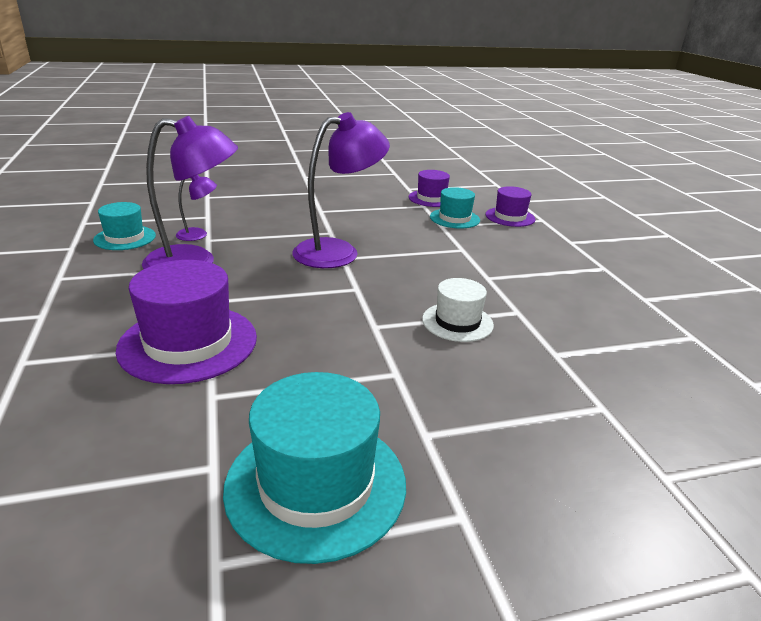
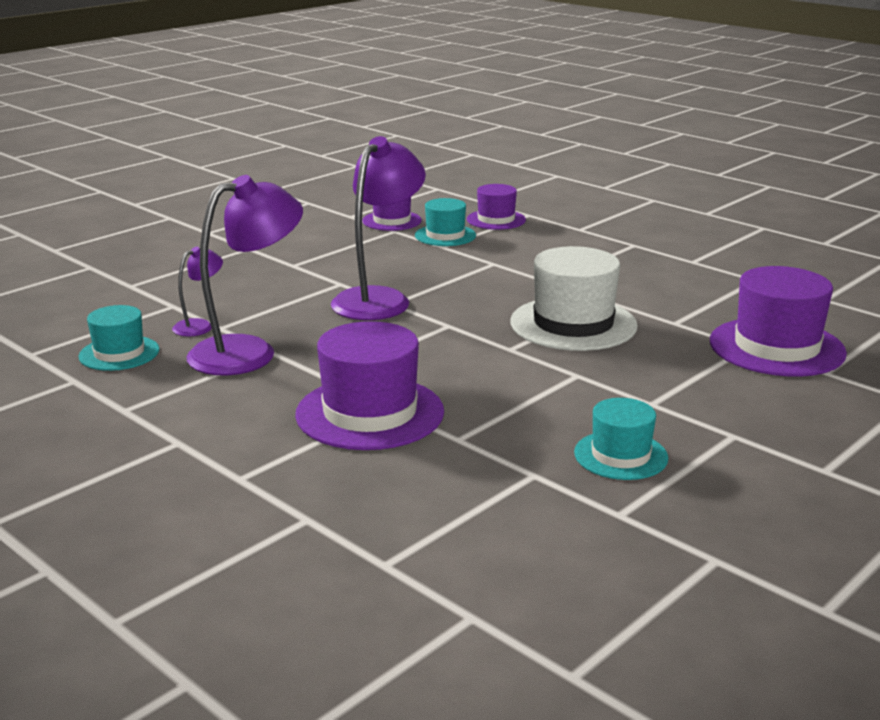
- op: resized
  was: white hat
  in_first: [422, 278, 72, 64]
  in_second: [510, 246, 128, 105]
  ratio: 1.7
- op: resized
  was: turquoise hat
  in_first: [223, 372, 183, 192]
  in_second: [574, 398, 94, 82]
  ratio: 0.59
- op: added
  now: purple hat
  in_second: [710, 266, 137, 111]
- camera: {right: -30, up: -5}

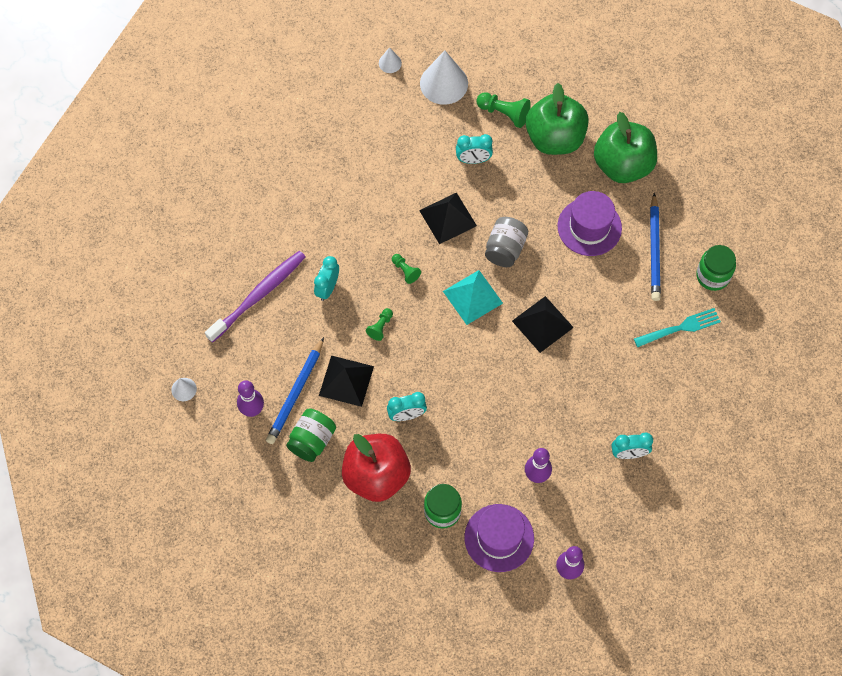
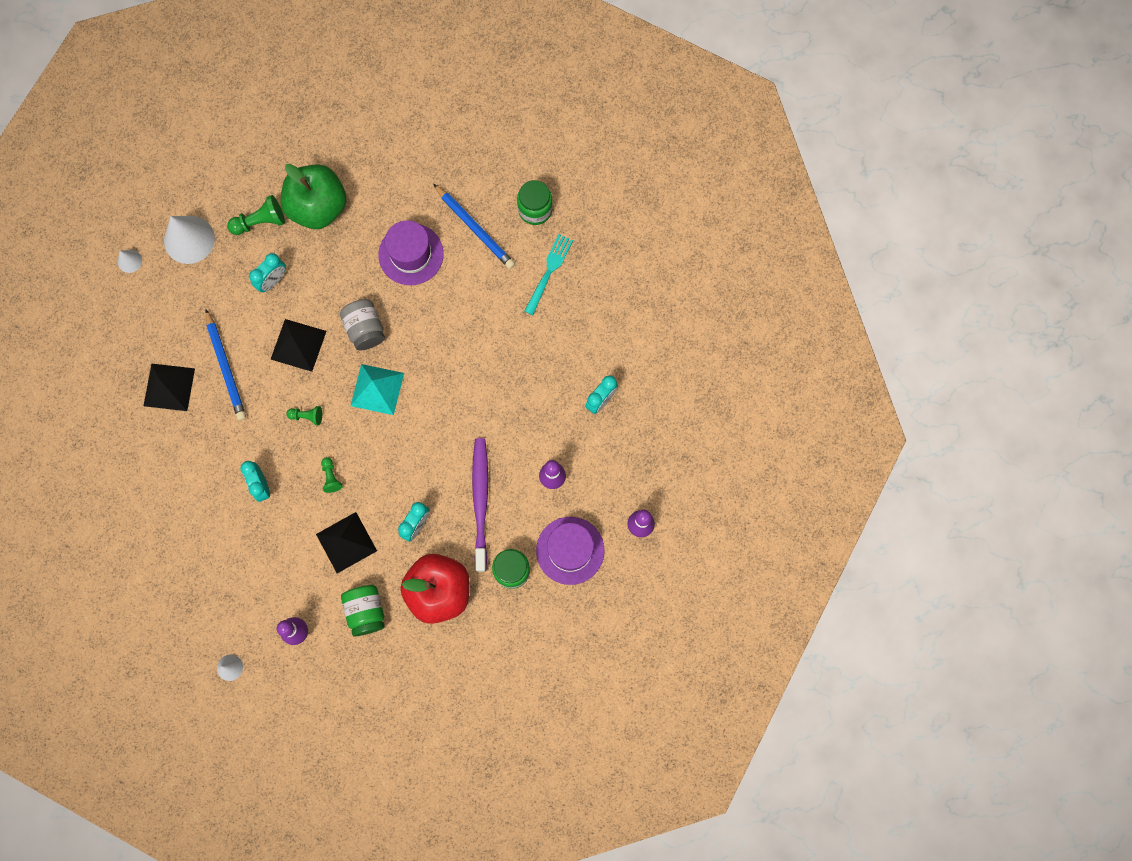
- op: removed
  was: green apple
  in_first: [594, 112, 63, 71]
- op: moved
  was: purple toothbrush
  in_first: [205, 251, 101, 92]
  in_second: [472, 438, 16, 134]
- op: moved
  was: black pyramid
  in_first: [512, 296, 62, 57]
  in_second: [144, 363, 51, 48]
- op: moved
  was: blue pencil
  in_first: [266, 337, 58, 107]
  in_second: [205, 309, 41, 111]
- camera: {right: -45, up: 10}

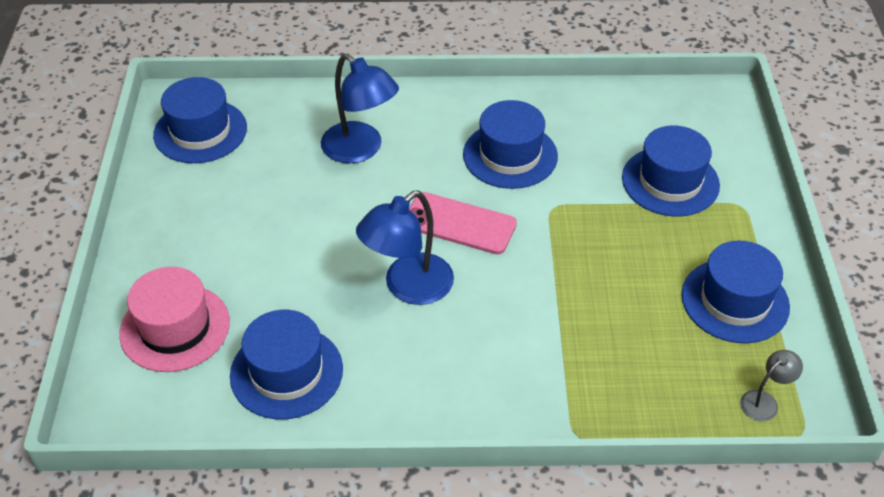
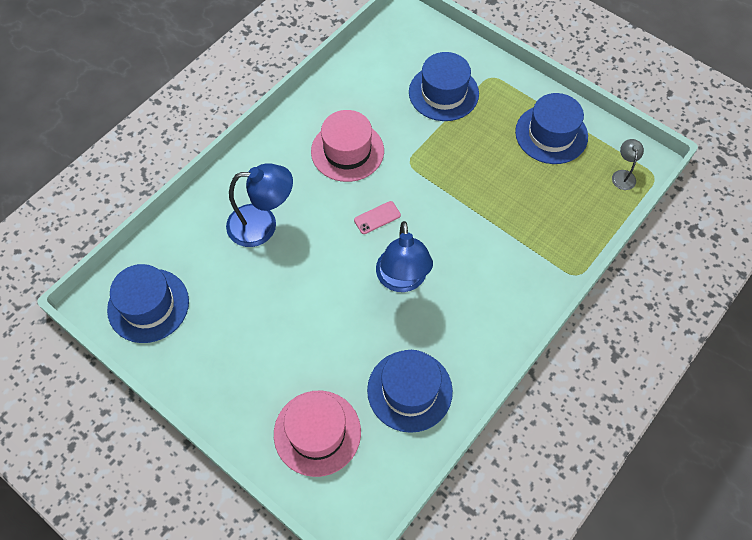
- op: recoloured
  was: blue hat
  now: pink hat
  in_first: [463, 100, 95, 89]
  in_second: [311, 110, 73, 72]
- op: resized
  was: pink phone
  in_first: [409, 192, 108, 62]
  in_second: [354, 201, 47, 33]
  ratio: 0.54
- camera: {right: -50, up: 15}

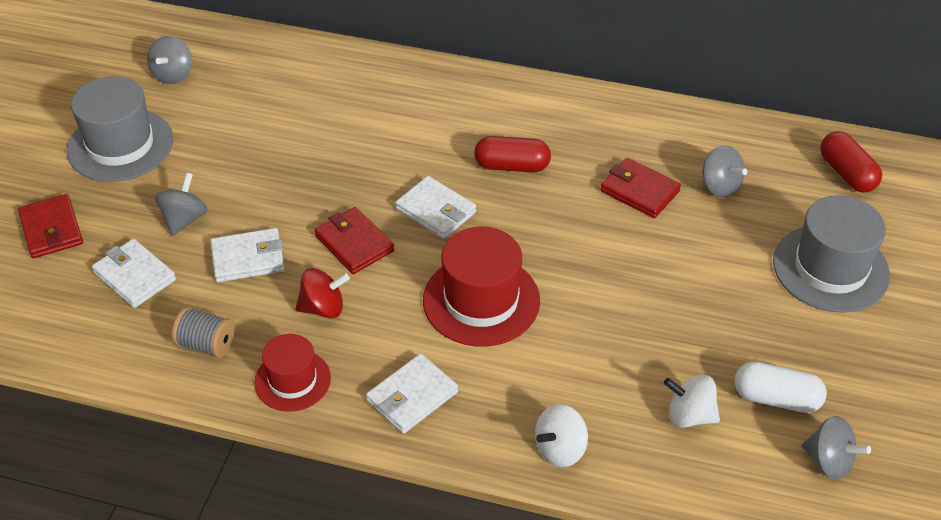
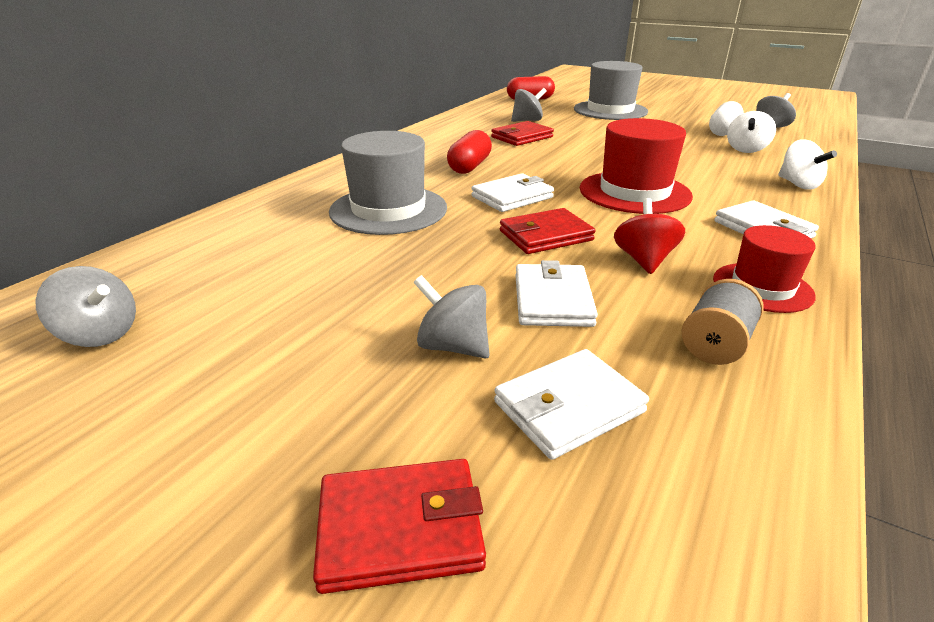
- op: moved
  was: grey hat
  in_first: [67, 76, 106, 106]
  in_second: [329, 131, 118, 104]
- camera: {right: -75, up: -15}

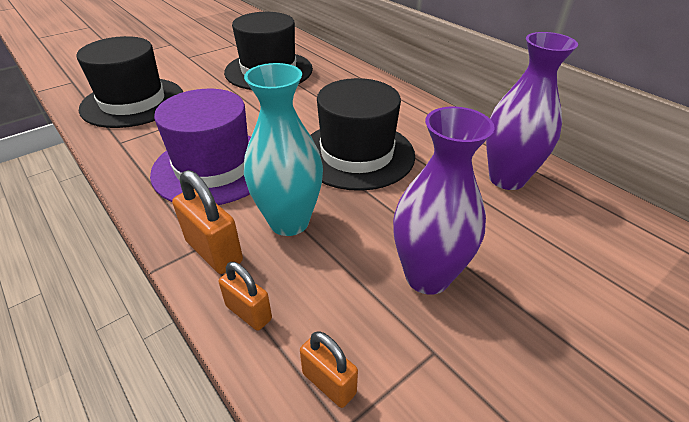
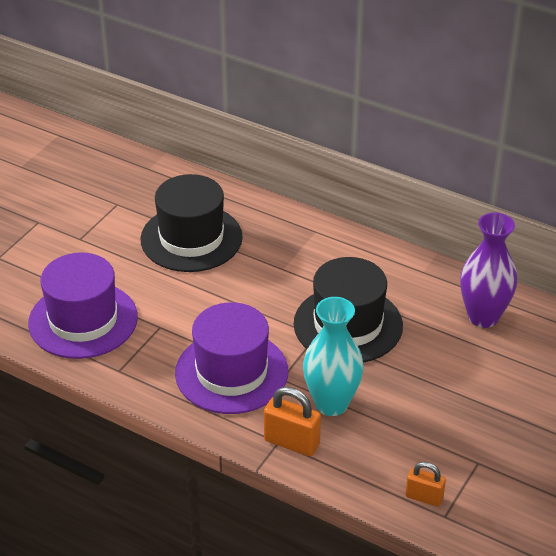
- op: recoloured
  was: black hat
  now: purple hat
  in_first: [76, 36, 107, 92]
  in_second: [28, 252, 110, 107]
- op: removed
  was: purple vase
  in_first: [393, 106, 102, 189]
- op: removed
  was: orange padlock
  in_first: [219, 262, 53, 69]
- camera: {right: -20, up: 0}

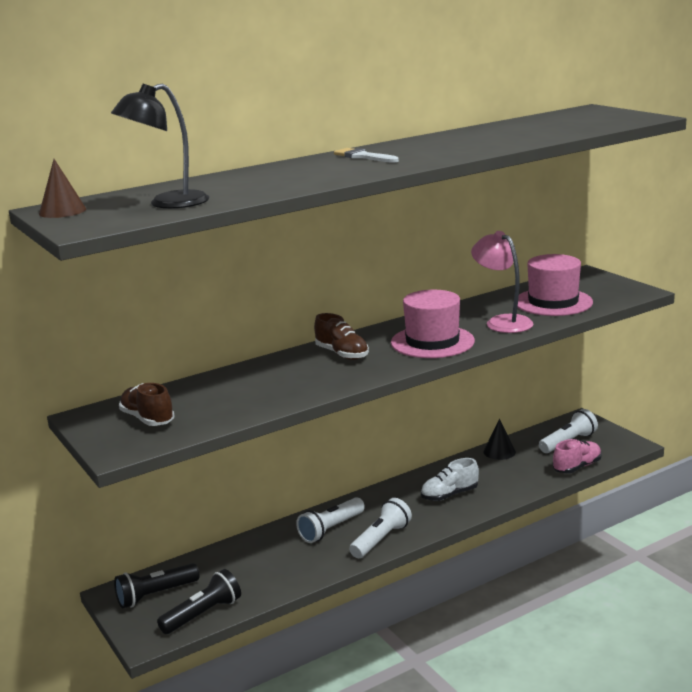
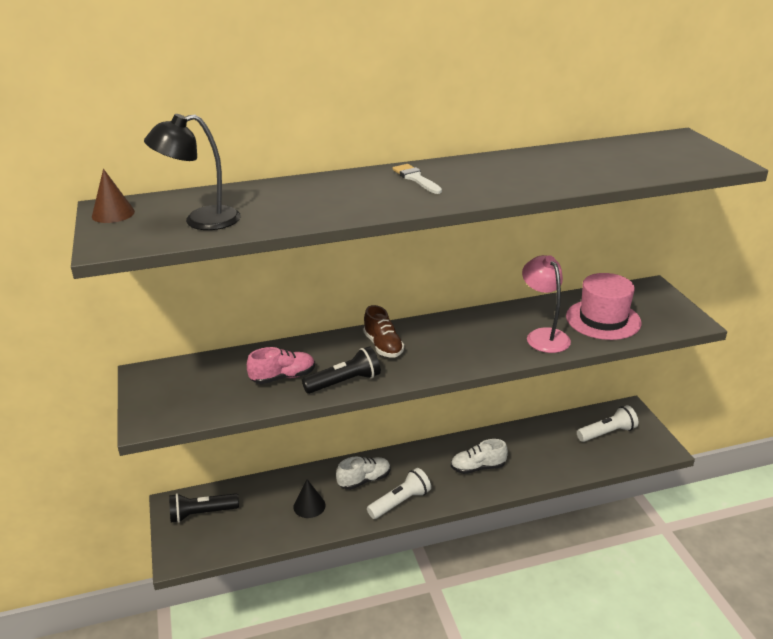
- op: removed
  was: pink hat
  in_first: [391, 290, 84, 68]
- op: removed
  was: brown shoe
  in_first: [119, 383, 56, 43]
- op: moved
  was: black cone
  in_first: [483, 419, 33, 41]
  in_second: [293, 479, 33, 39]
- op: moved
  was: pink shoe
  in_first: [553, 439, 49, 34]
  in_second: [247, 347, 68, 37]
- op: replaced
  was: white flashlight
  now: white shoe
  in_first: [296, 497, 69, 46]
  in_second: [336, 457, 54, 33]
- op: moved
  was: black flashlight
  in_first: [157, 569, 84, 65]
  in_second: [302, 346, 79, 48]
- camera: {right: 15, up: 10}

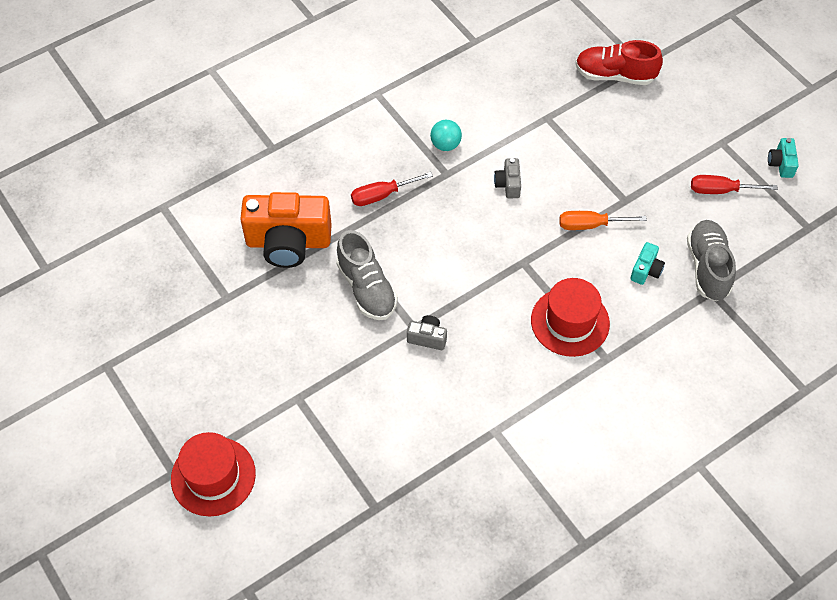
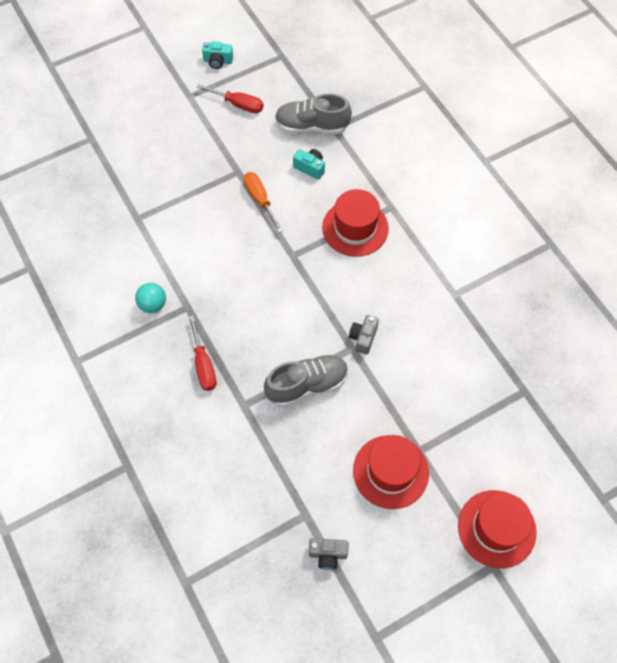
- op: removed
  was: red shoe
  in_first: [575, 40, 88, 45]
- op: moved
  was: grey camera
  in_first: [494, 158, 27, 40]
  in_second: [309, 538, 39, 32]
- op: turned
  was: red screwdriver
  in_first: [691, 175, 87, 19]
  in_second: [197, 84, 67, 29]
  clockwise: -75
- op: removed
  was: orange camera
  in_first: [240, 192, 92, 76]
- op: turned
  was: orange screwdriver
  in_first: [559, 211, 88, 19]
  in_second: [244, 172, 39, 61]
  clockwise: 150
- op: added
  now: red hat
  in_second: [353, 435, 76, 74]
- camera: {right: -85, up: 5}

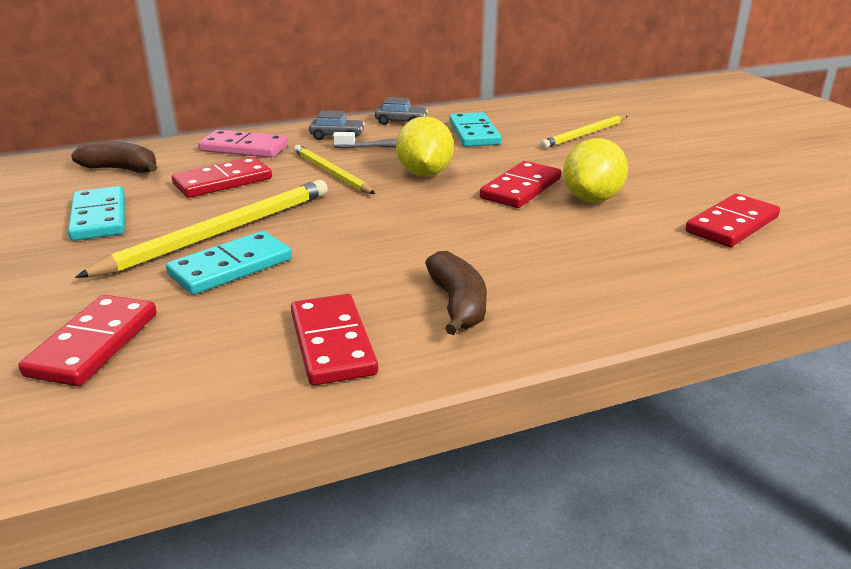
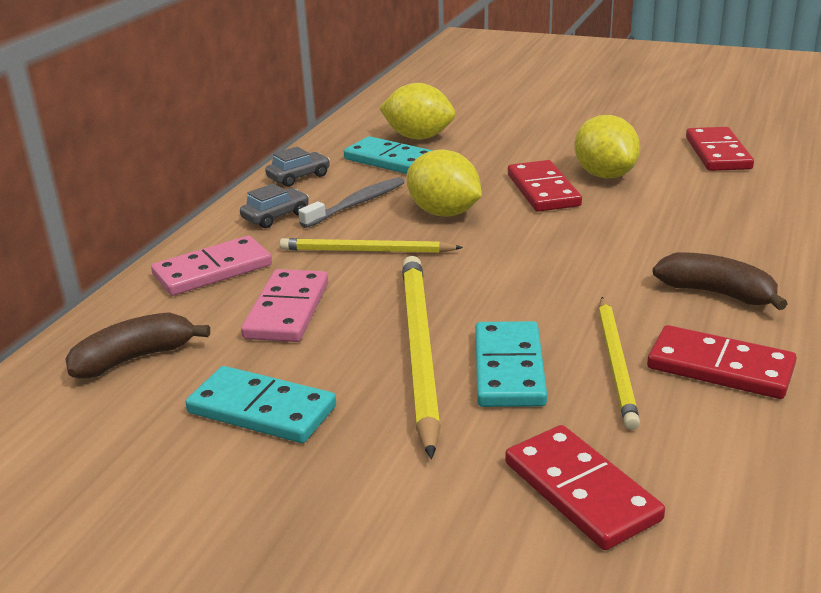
- op: moved
  was: yellow pencil
  in_first: [540, 115, 87, 34]
  in_second: [598, 297, 42, 133]
- op: recoloured
  was: red domino
  now: pink domino
  in_first: [172, 157, 100, 41]
  in_second: [241, 269, 87, 73]
- op: added
  now: yellow lemon
  in_second: [379, 83, 76, 56]
- camera: {right: -45, up: 0}

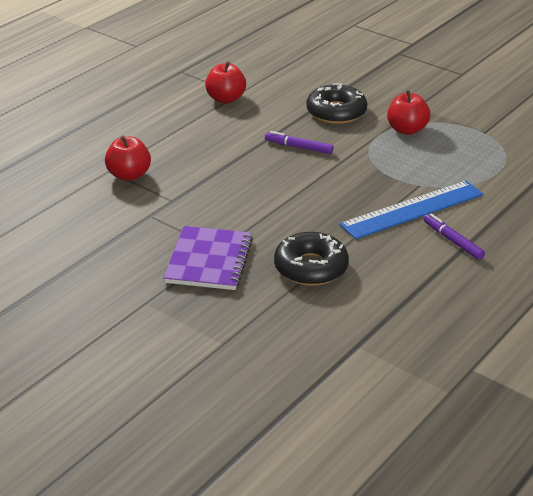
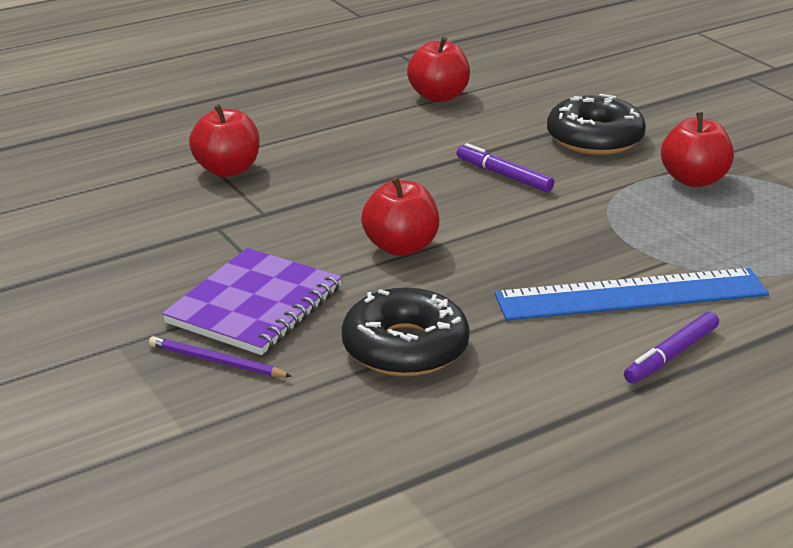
- op: turned
  was: purple marker
  in_first: [424, 213, 61, 47]
  in_second: [624, 311, 95, 72]
  clockwise: -120
- op: added
  now: red apple
  in_second: [361, 176, 78, 80]
- op: added
  now: purple pencil
  in_second: [149, 336, 143, 41]
- camera: {right: 20, up: -5}

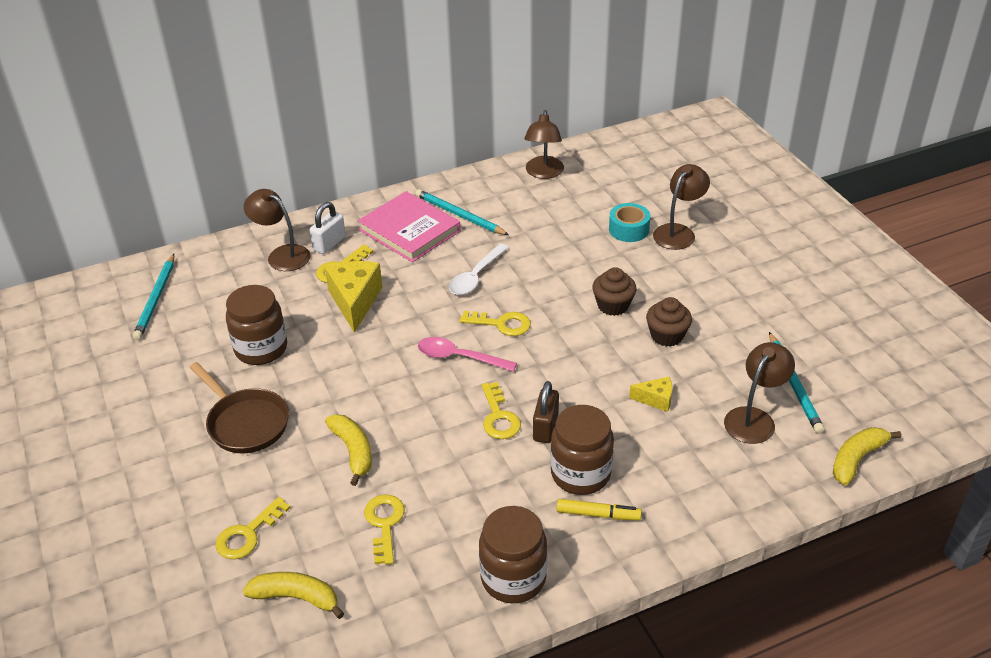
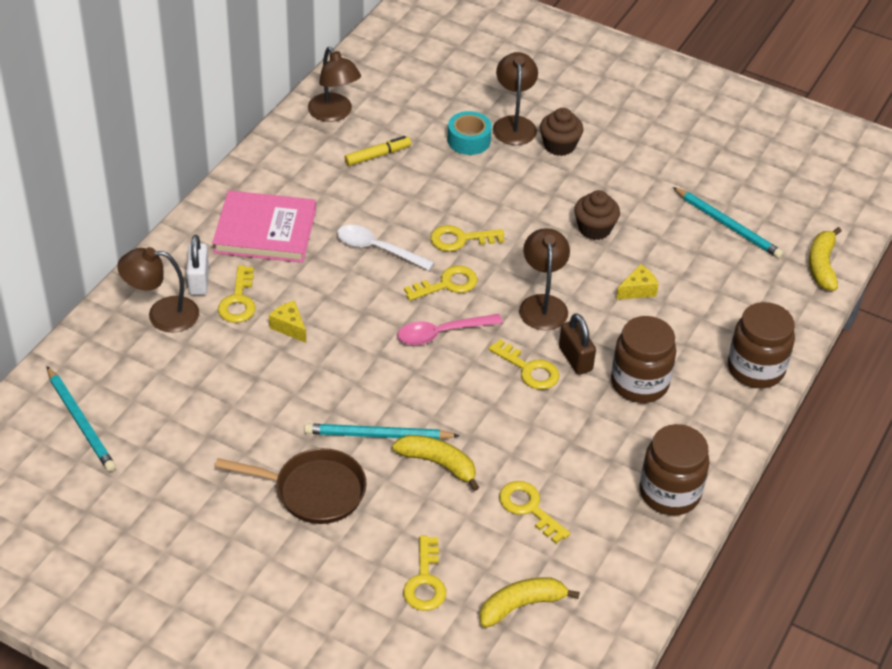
- op: moved
  was: turquoise pencil
  in_first: [415, 189, 94, 46]
  in_second: [304, 424, 156, 16]
- op: turned
  was: white spoon
  in_first: [449, 243, 60, 52]
  in_second: [337, 225, 97, 45]
  clockwise: 120
- op: resized
  was: yellow cheese
  in_first: [325, 261, 58, 72]
  in_second: [269, 301, 37, 42]
  ratio: 0.52
- op: moved
  was: brown cupcake
  in_first: [592, 267, 45, 49]
  in_second: [540, 108, 43, 48]
- op: moved
  was: brown jar
  in_first: [226, 285, 61, 80]
  in_second: [728, 302, 67, 86]
- op: moved
  was: brown lamp
  in_first: [724, 342, 71, 102]
  in_second: [519, 228, 51, 102]
- op: moved
  was: yellow marker
  in_first: [557, 499, 85, 21]
  in_second: [345, 136, 66, 30]
- op: added
  now: yellow key
  in_second: [431, 225, 73, 27]
- camera: {right: -40, up: 5}

